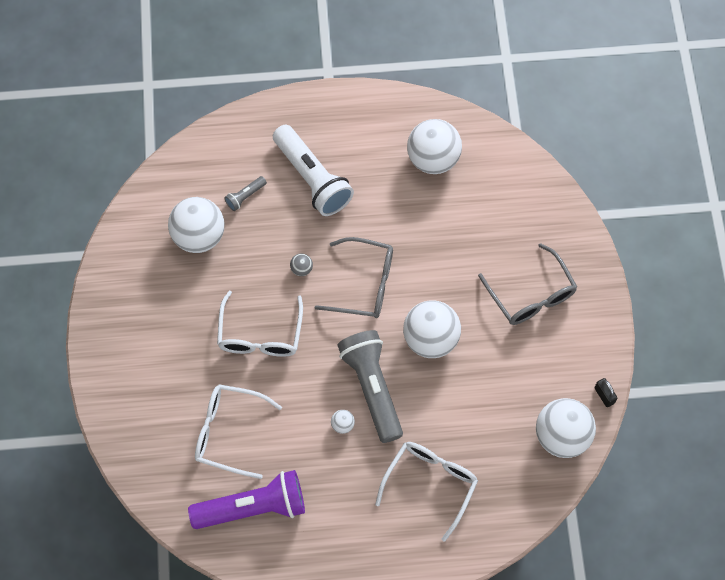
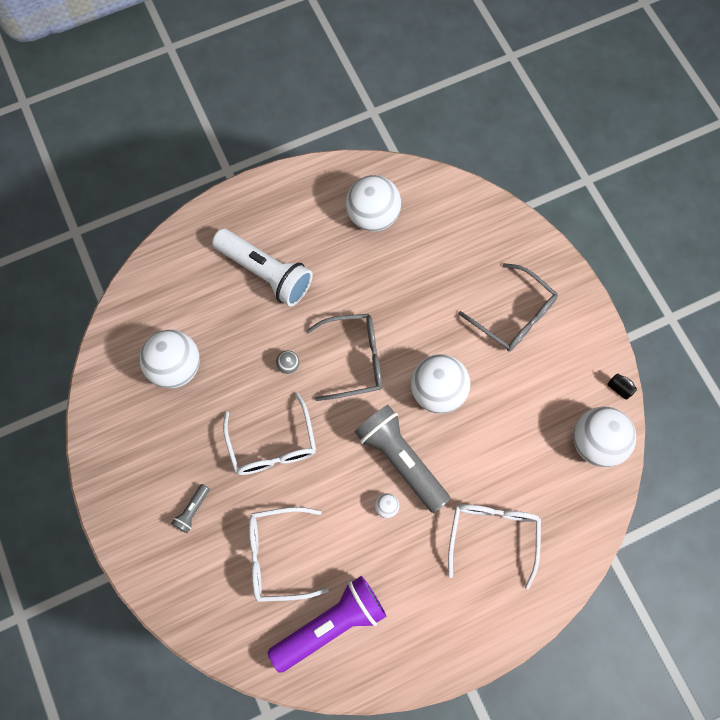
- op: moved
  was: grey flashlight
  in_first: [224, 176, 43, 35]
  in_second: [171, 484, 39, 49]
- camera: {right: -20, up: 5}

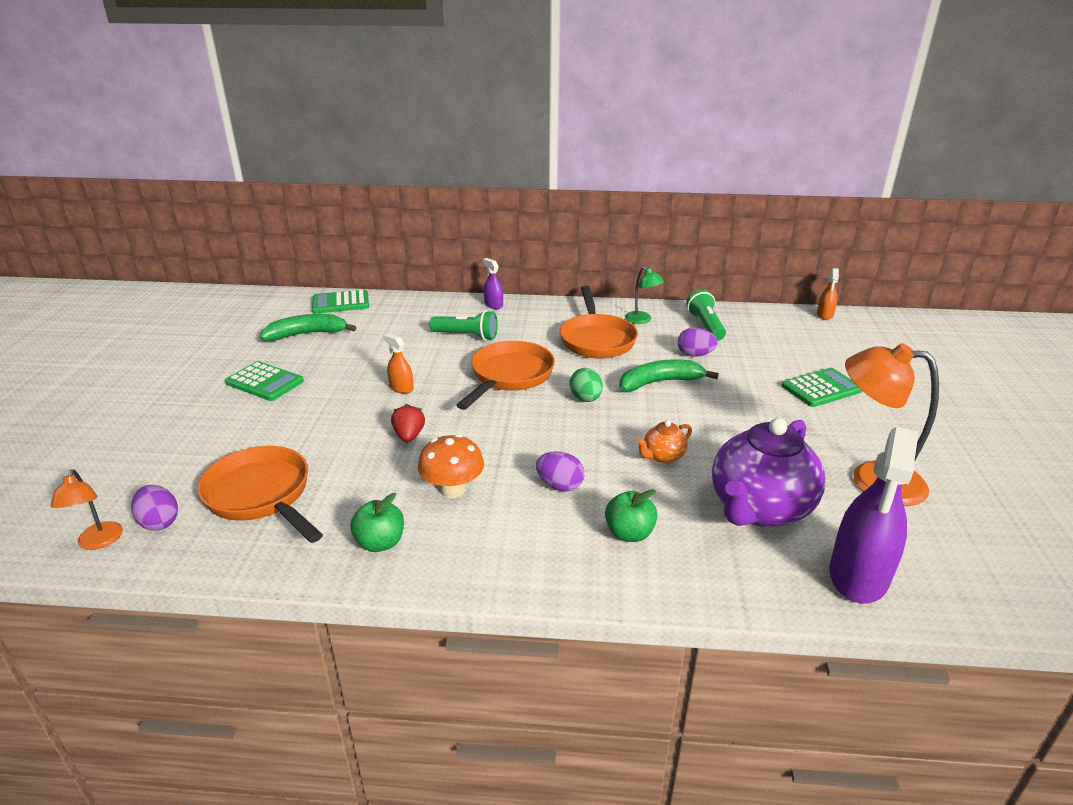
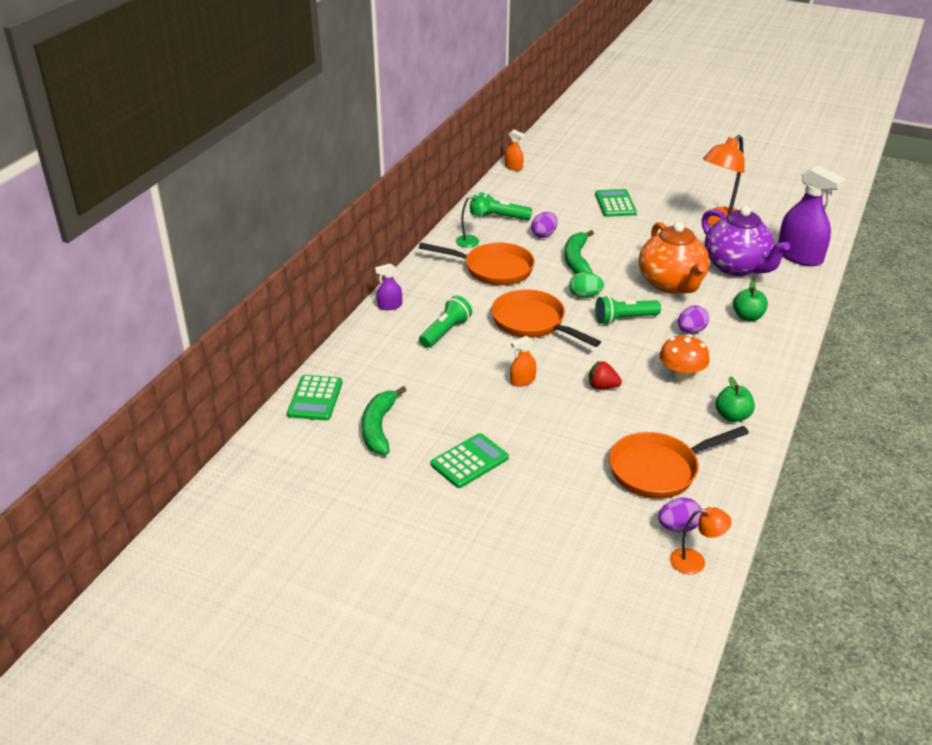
- op: resized
  was: orange teapot
  in_first: [636, 420, 56, 43]
  in_second: [639, 222, 71, 71]
  ratio: 2.26
- op: added
  now: green flashlight
  in_second: [595, 296, 66, 28]
- camera: {right: -70, up: 5}

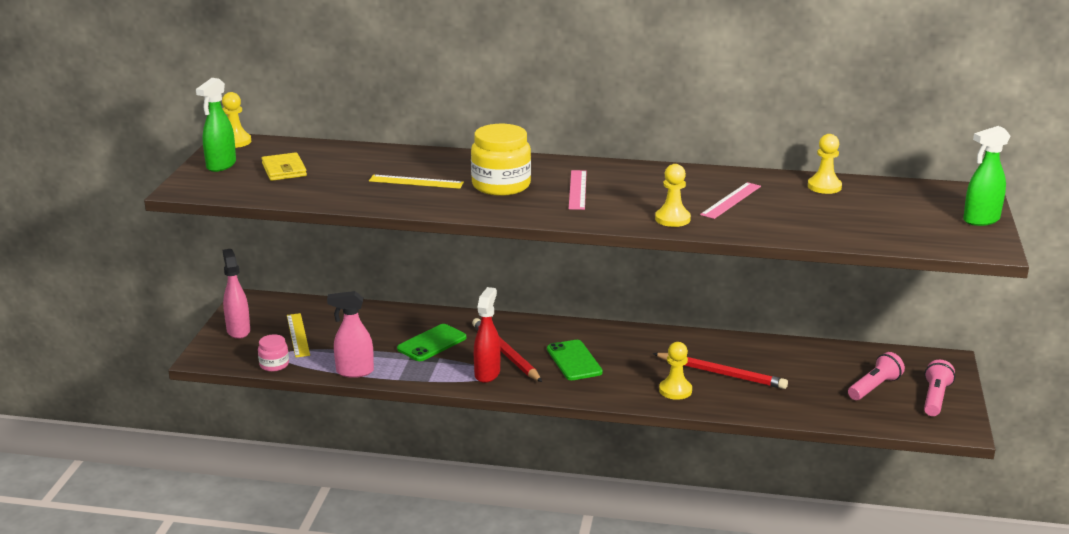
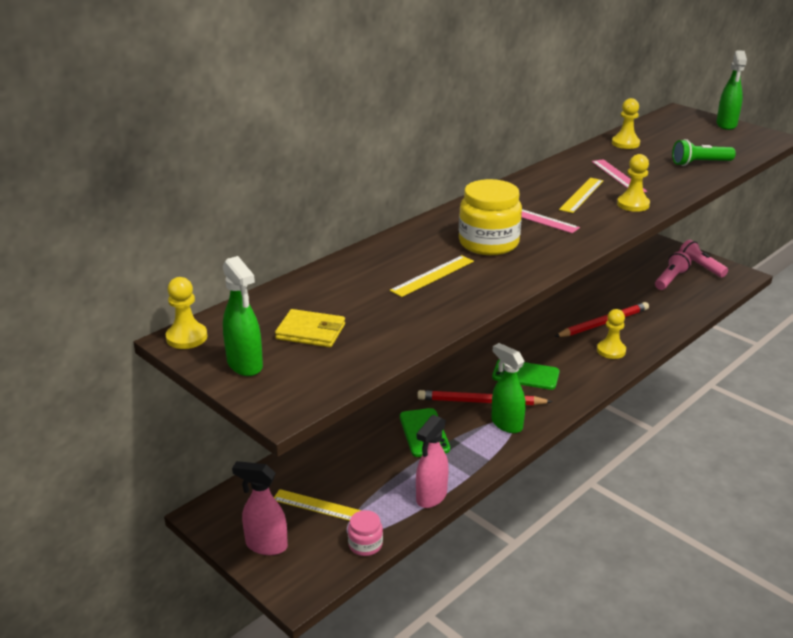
- op: recoloured
  was: red spray bottle
  now: green spray bottle
  in_first: [474, 287, 27, 96]
  in_second: [491, 343, 35, 90]
- op: turned
  was: pink flashlight
  in_first: [848, 352, 57, 48]
  in_second: [655, 251, 36, 39]
  clockwise: 45
- op: added
  now: green flashlight
  in_second: [672, 139, 64, 27]
- op: added
  now: yellow ruler
  in_second: [559, 178, 45, 35]
- camera: {right: -55, up: 5}

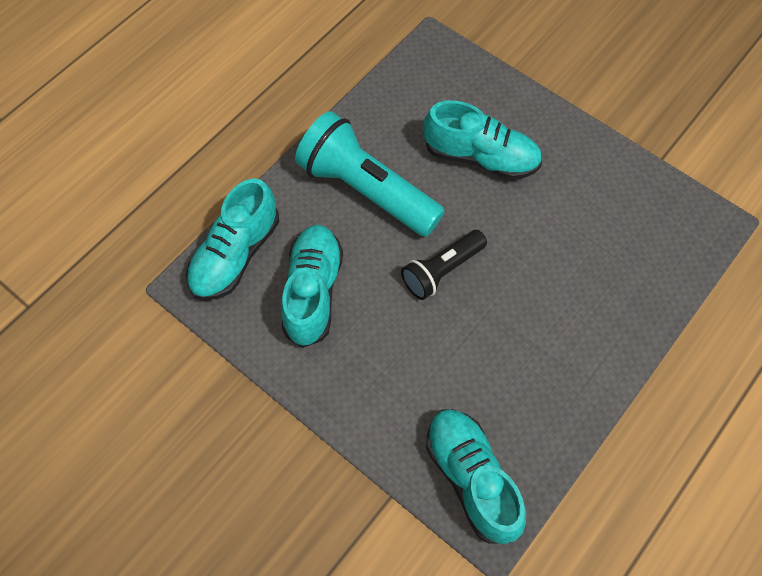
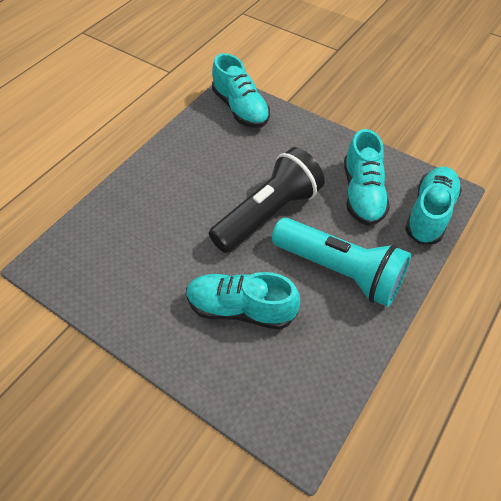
- op: resized
  was: black flashlight
  in_first: [401, 230, 86, 70]
  in_second: [209, 147, 116, 106]
  ratio: 1.73
- camera: {right: 175, up: -10}

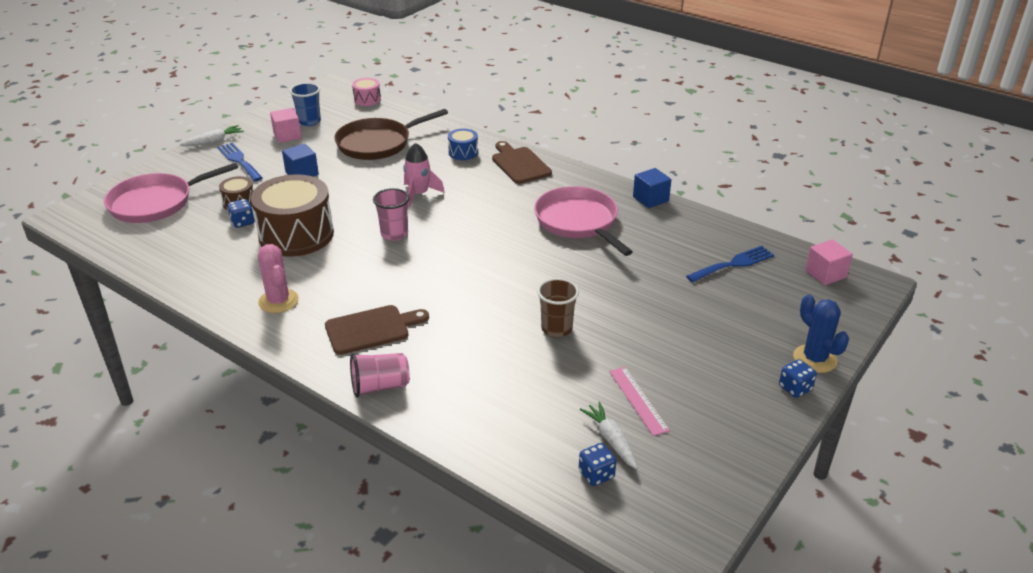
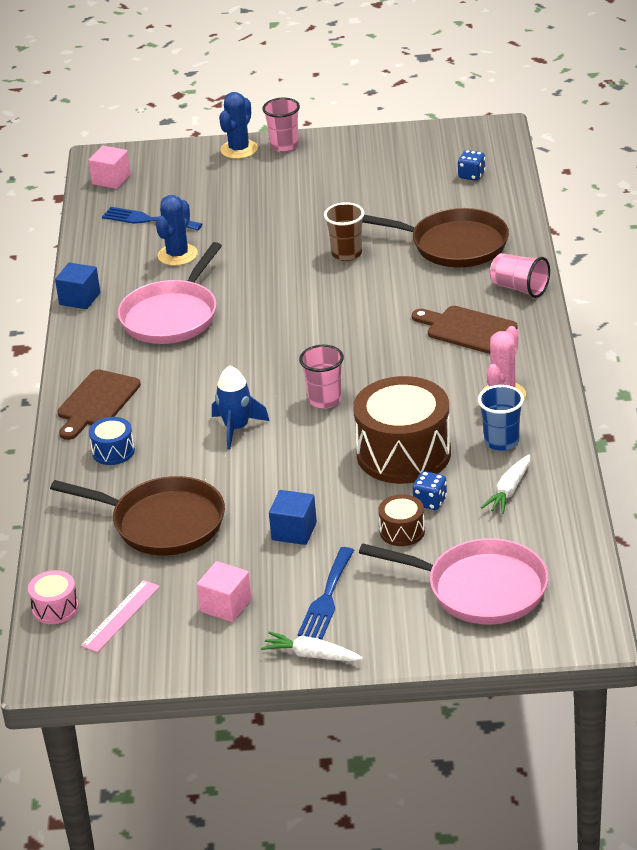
- op: moved
  was: blue cup
  in_first: [290, 83, 31, 43]
  in_second: [478, 385, 46, 66]
- op: recoloured
  was: pink rocket
  now: blue rocket
  in_first: [403, 143, 42, 65]
  in_second: [212, 366, 57, 83]
- op: replaced
  was: blue dice
  now: pink cup
  in_first: [779, 359, 38, 39]
  in_second: [262, 97, 38, 55]
- op: moved
  was: pink ruler
  in_first: [609, 367, 61, 69]
  in_second: [81, 580, 79, 72]
- op: moved
  was: white carrot
  in_first: [580, 402, 58, 67]
  in_second: [481, 455, 49, 59]
- op: added
  now: blue cactus
  in_second: [156, 195, 42, 71]
- op: added
  now: brown pan
  in_second: [362, 208, 147, 59]
- camera: {right: -125, up: 0}

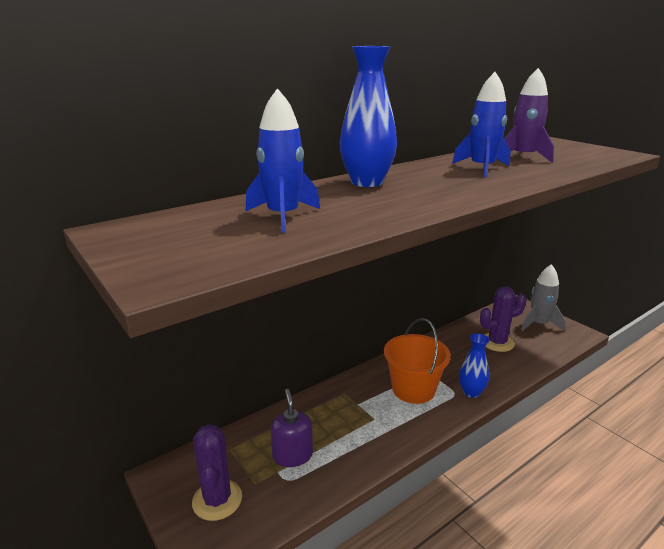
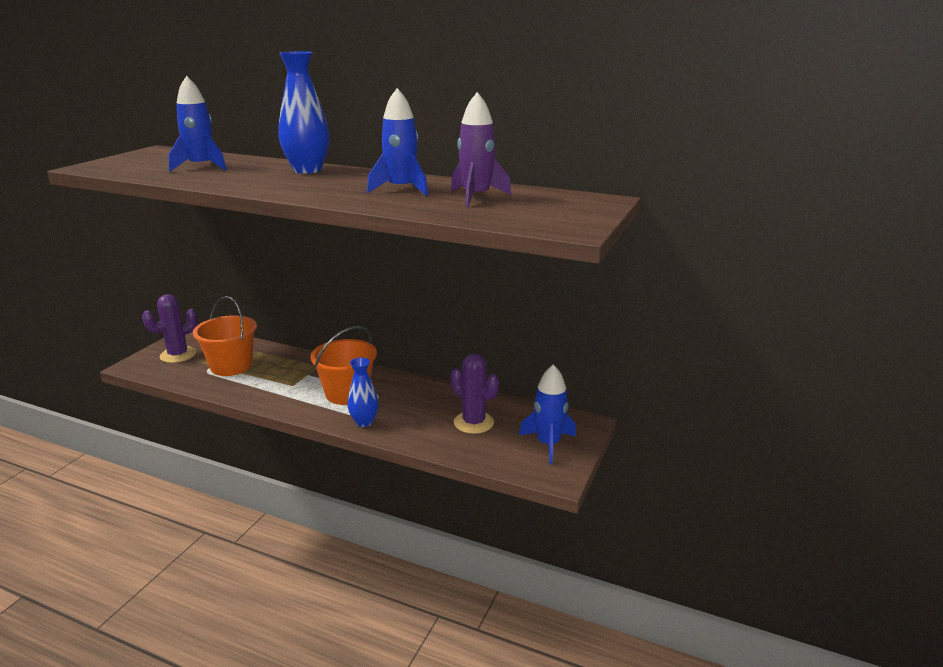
- op: recoloured
  was: grey rocket
  now: blue rocket
  in_first: [521, 264, 44, 67]
  in_second: [519, 364, 57, 100]
- op: replaced
  was: purple soap dispenser
  now: orange bucket
  in_first: [271, 389, 42, 78]
  in_second: [193, 296, 64, 80]
- camera: {right: 60, up: 0}

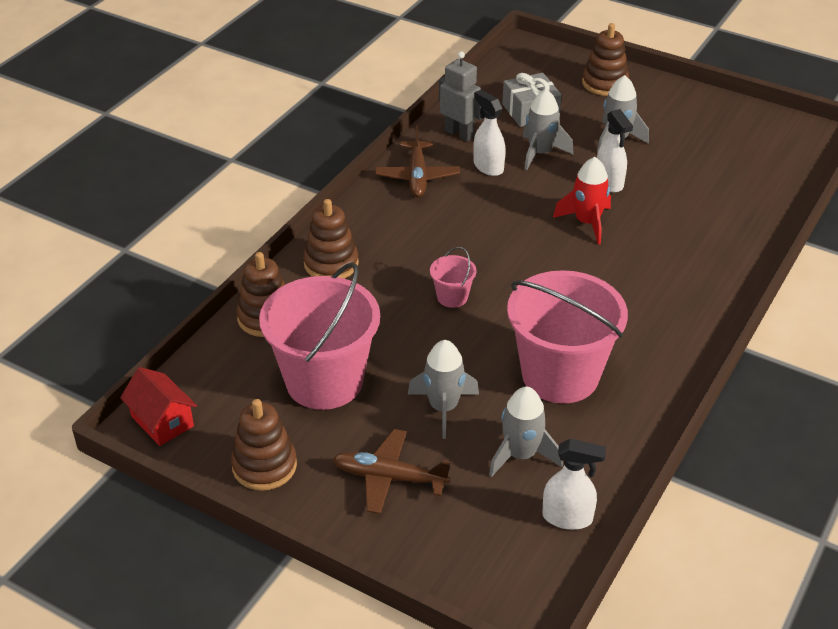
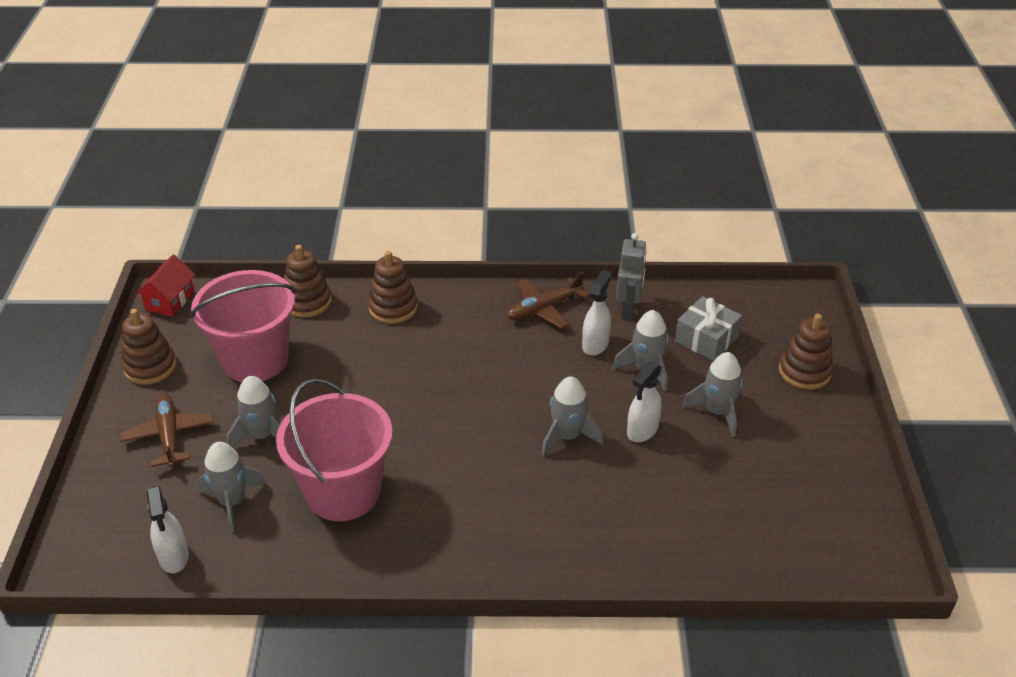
- op: recoloured
  was: red rocket
  now: grey rocket
  in_first: [553, 157, 58, 88]
  in_second: [541, 376, 63, 80]
- op: removed
  was: pink bucket
  in_first: [430, 247, 47, 61]
- camera: {right: 60, up: 0}

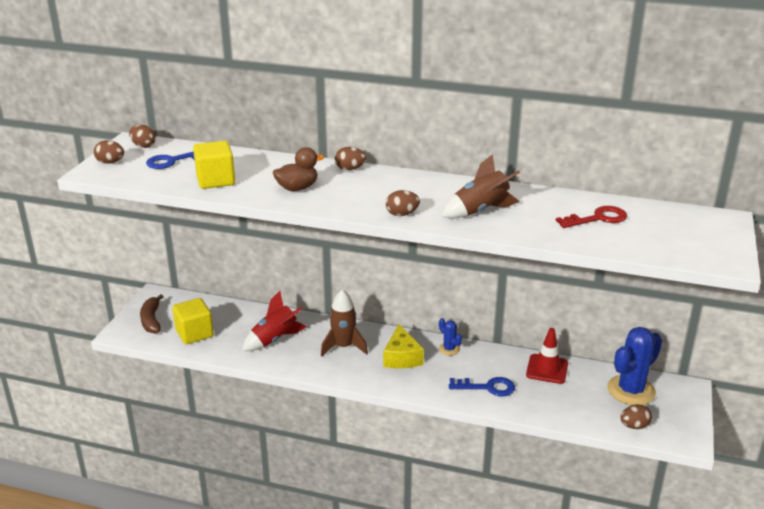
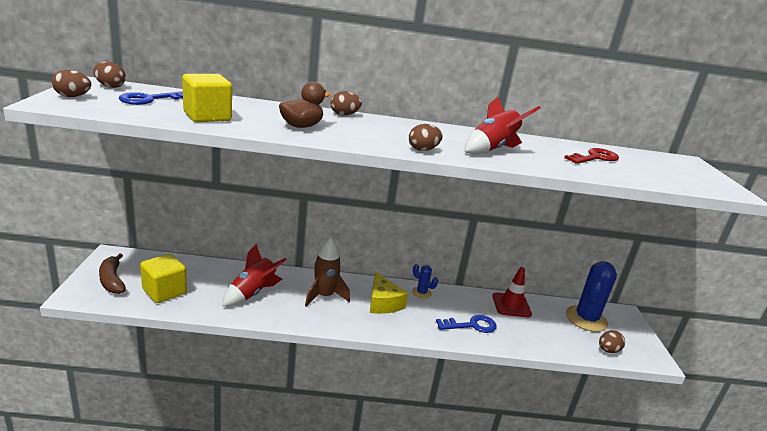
- op: recoloured
  was: brown rocket
  now: red rocket
  in_first: [441, 154, 79, 65]
  in_second: [465, 97, 75, 57]
- camera: {right: -20, up: -5}

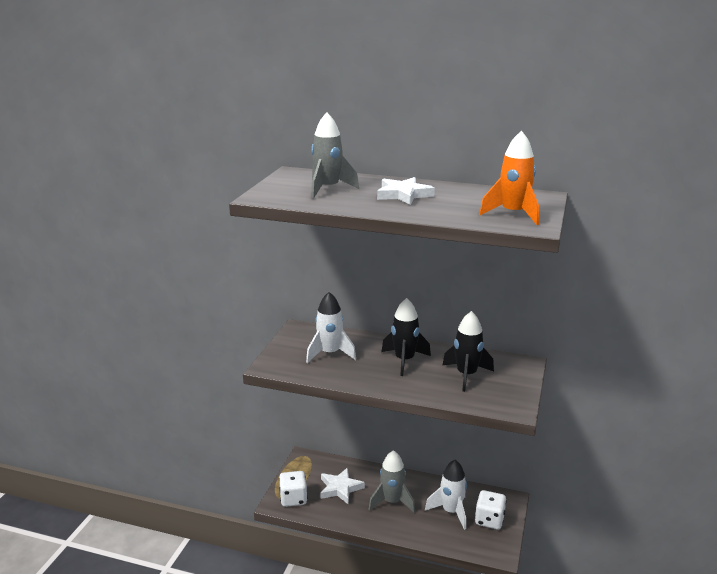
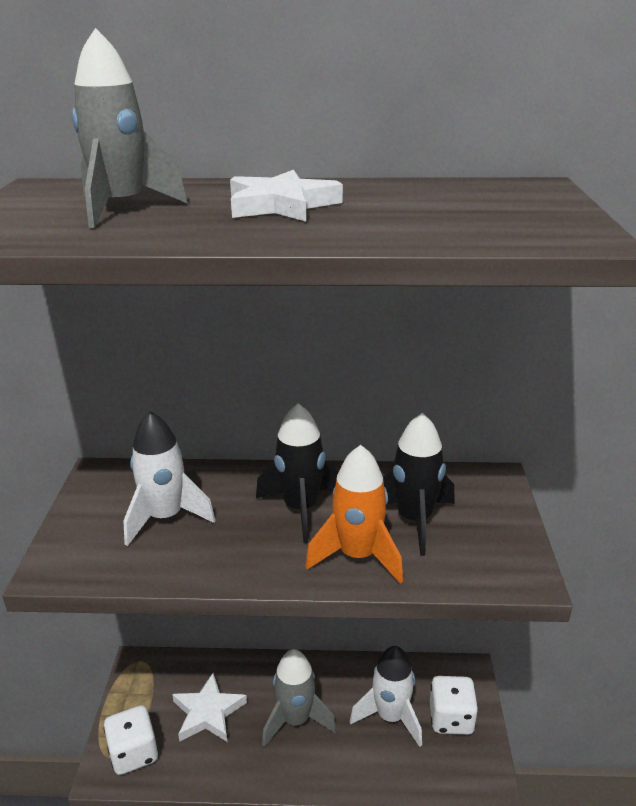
- op: moved
  was: orange rocket
  in_first: [479, 131, 60, 94]
  in_second: [305, 445, 98, 139]
- camera: {right: -15, up: 5}

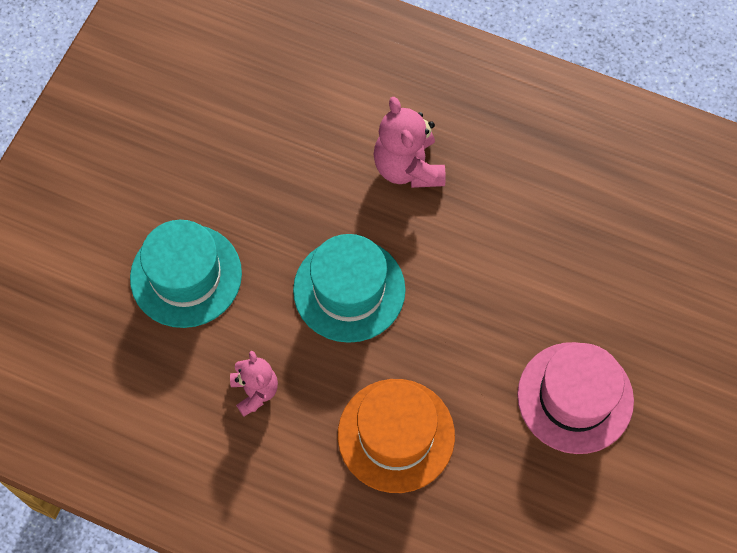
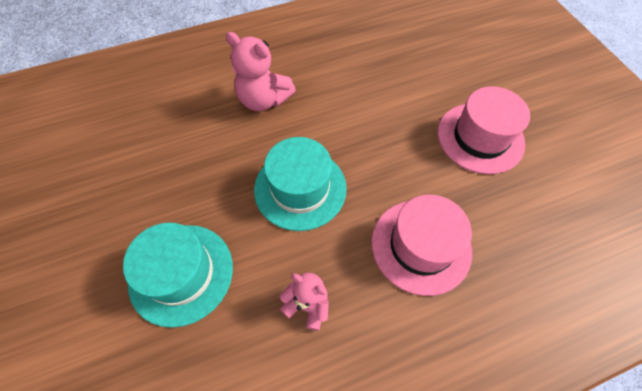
- op: recoloured
  was: orange hat
  now: pink hat
  in_first: [338, 379, 117, 114]
  in_second: [371, 195, 101, 101]
- camera: {right: -45, up: -5}

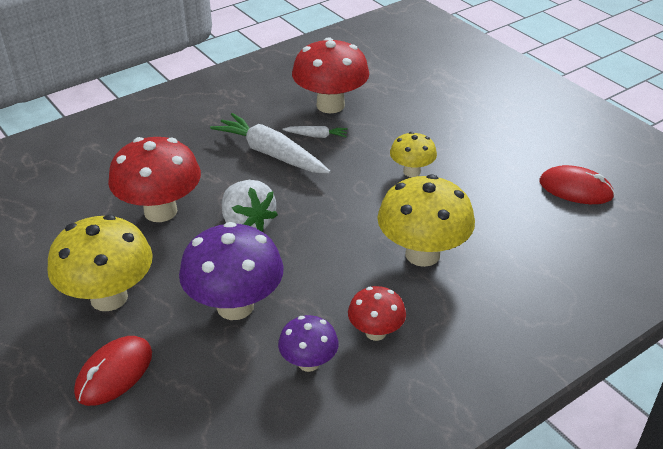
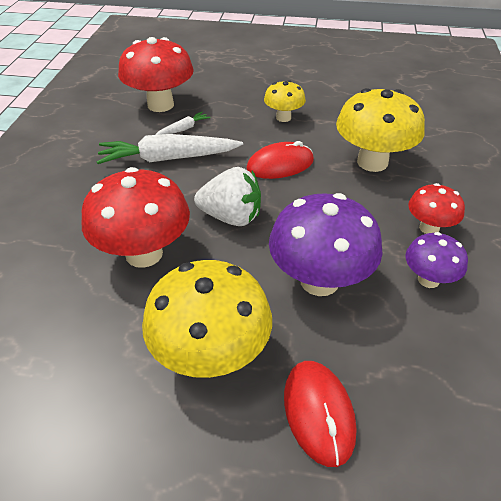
- op: moved
  was: red mouse
  in_first: [540, 165, 75, 39]
  in_second: [246, 141, 68, 38]
- camera: {right: -45, up: 5}

